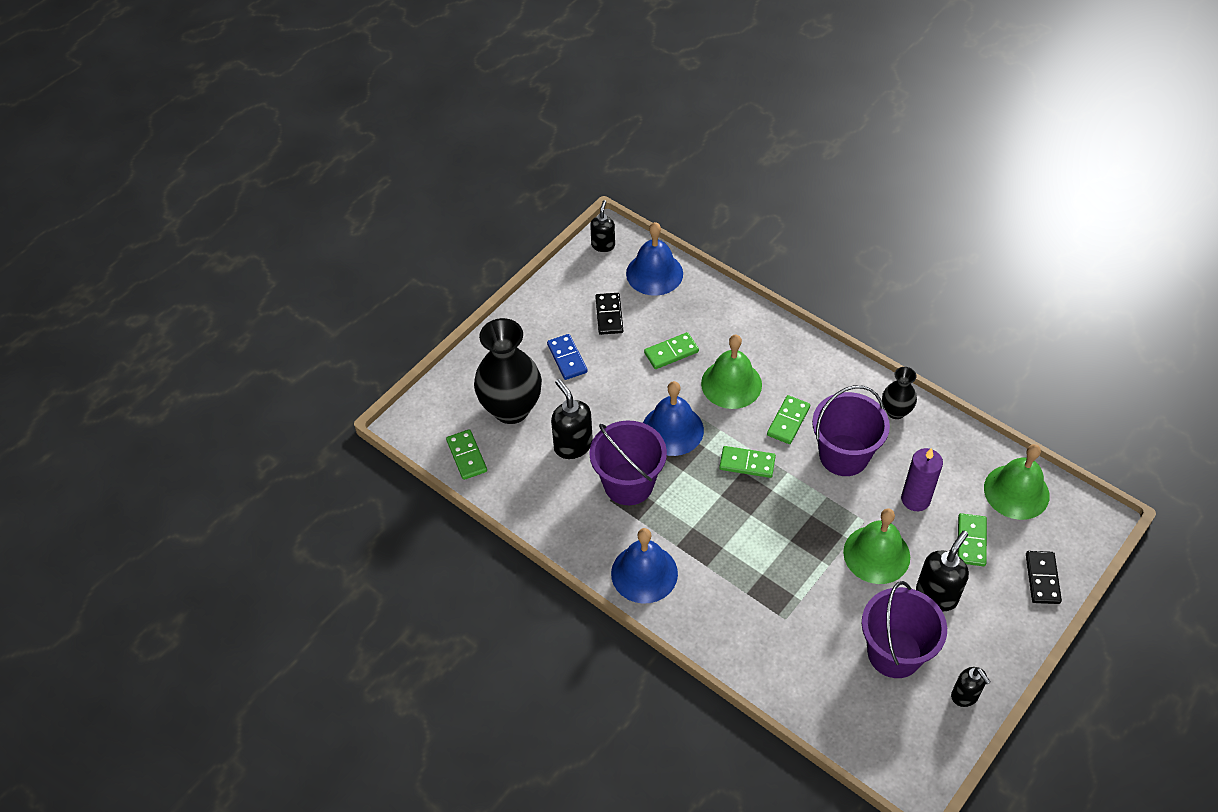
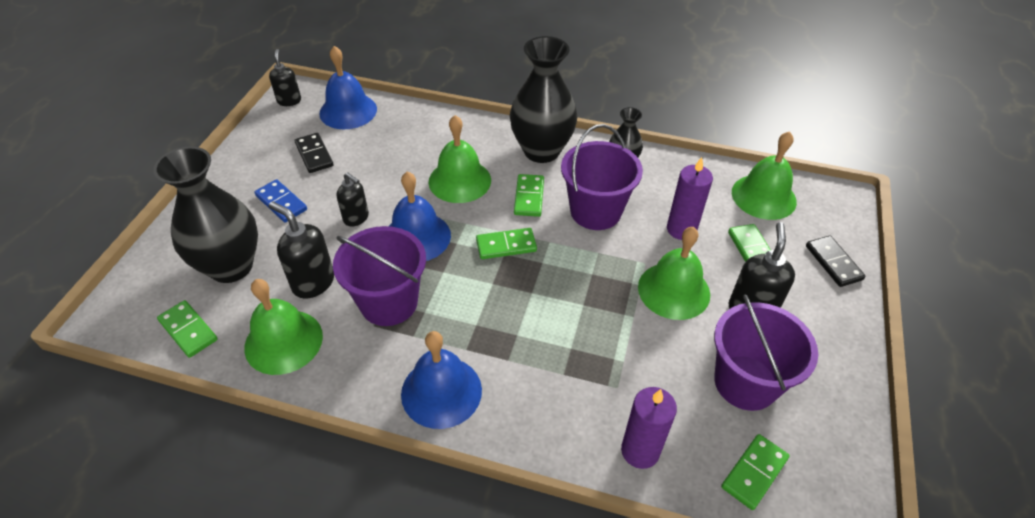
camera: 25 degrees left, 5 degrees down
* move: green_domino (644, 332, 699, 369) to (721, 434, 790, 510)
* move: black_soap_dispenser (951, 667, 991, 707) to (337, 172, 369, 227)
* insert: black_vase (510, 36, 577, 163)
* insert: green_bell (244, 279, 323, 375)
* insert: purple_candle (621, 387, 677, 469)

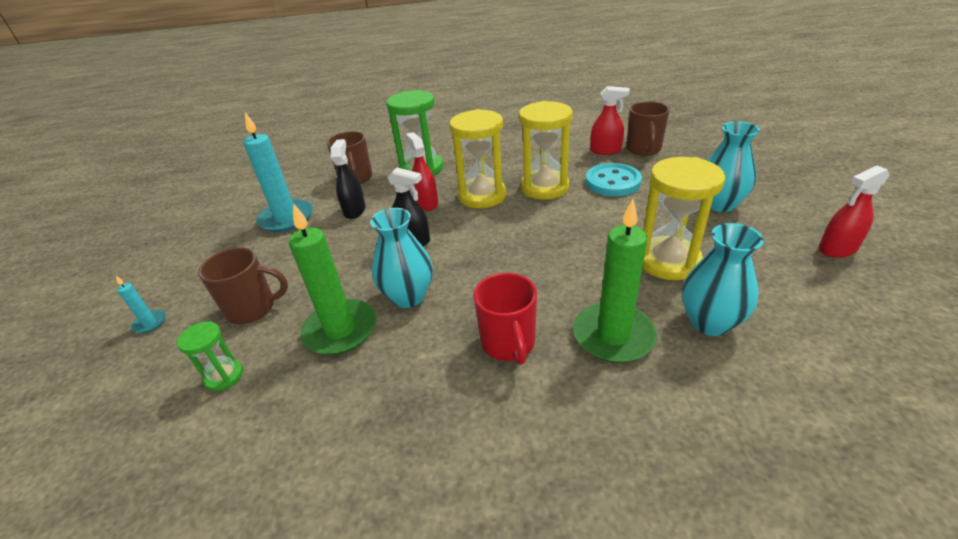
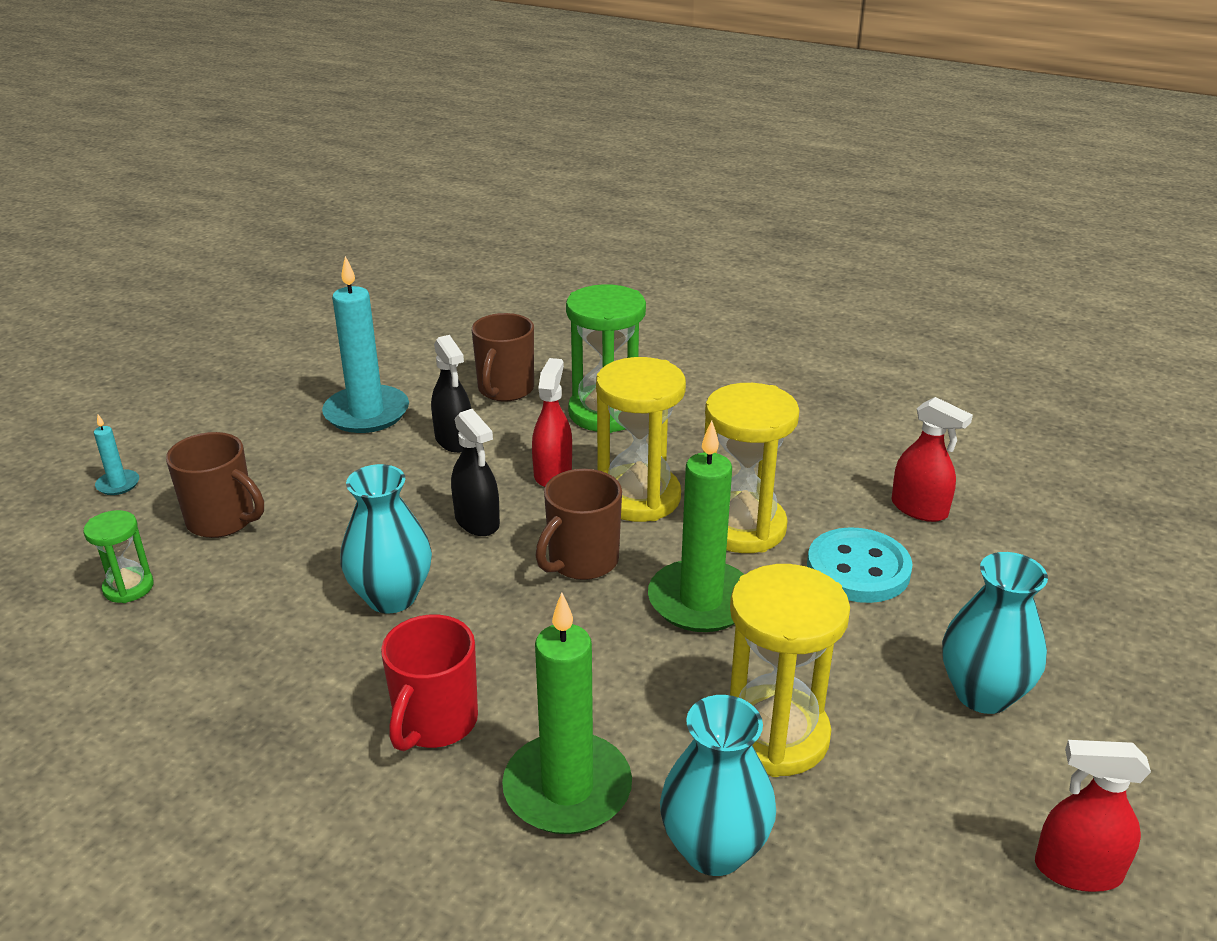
camera: 30 degrees right, 5 degrees down
* move: brown_mug (626, 101, 670, 156) to (535, 469, 622, 580)
* rotate: black_spray_bottle (331, 139, 366, 219) = (431, 335, 471, 453) 120 degrees clockwise
* move: green_candle (289, 203, 376, 355) to (648, 420, 745, 632)

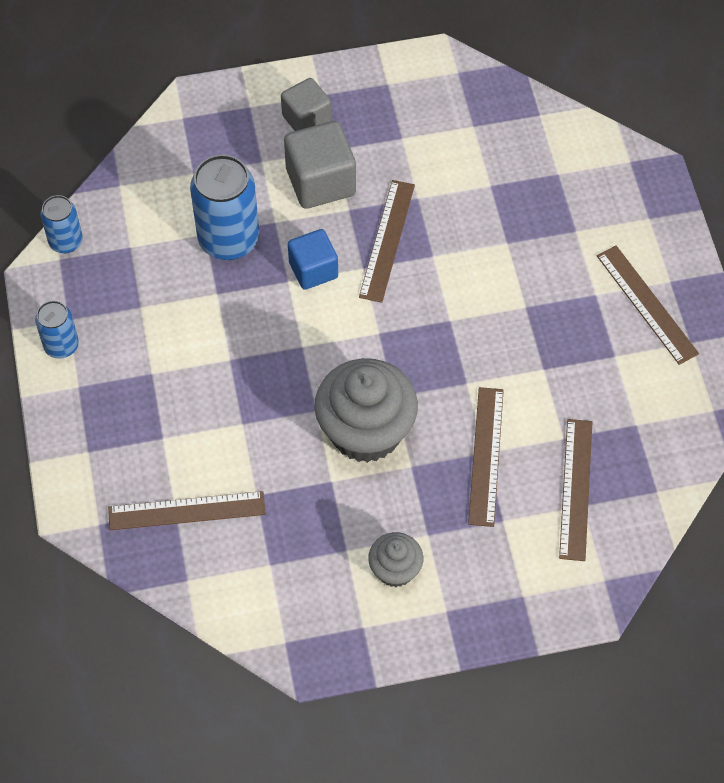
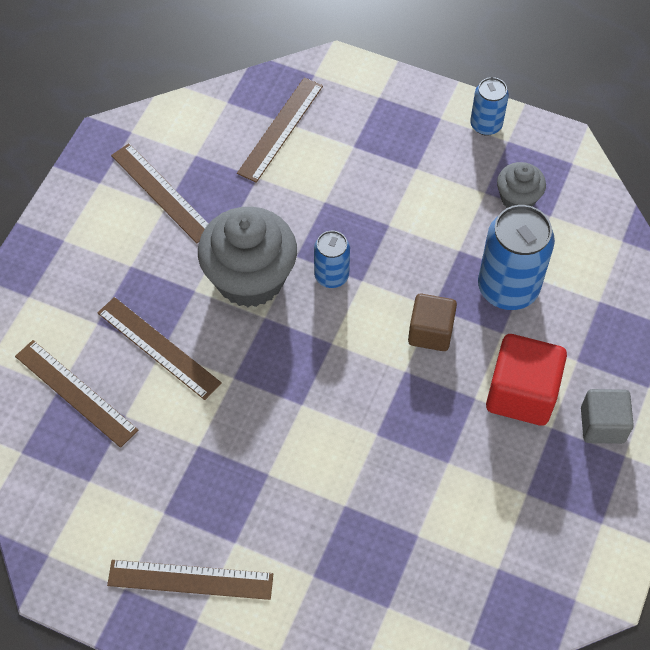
camera: 125 degrees right, 0 degrees up
* recolor: grey_cube (284, 121, 356, 209) to red_cube (486, 334, 567, 426)
* move: brown_ruler (359, 180, 415, 303) to (111, 143, 209, 243)
* move: blue_can (41, 195, 83, 253) to (314, 231, 350, 288)
* recolor: blue_cube (288, 229, 338, 290) to brown_cube (408, 294, 457, 351)
* move: grey_cupcake (368, 532, 423, 587) to (497, 162, 546, 208)

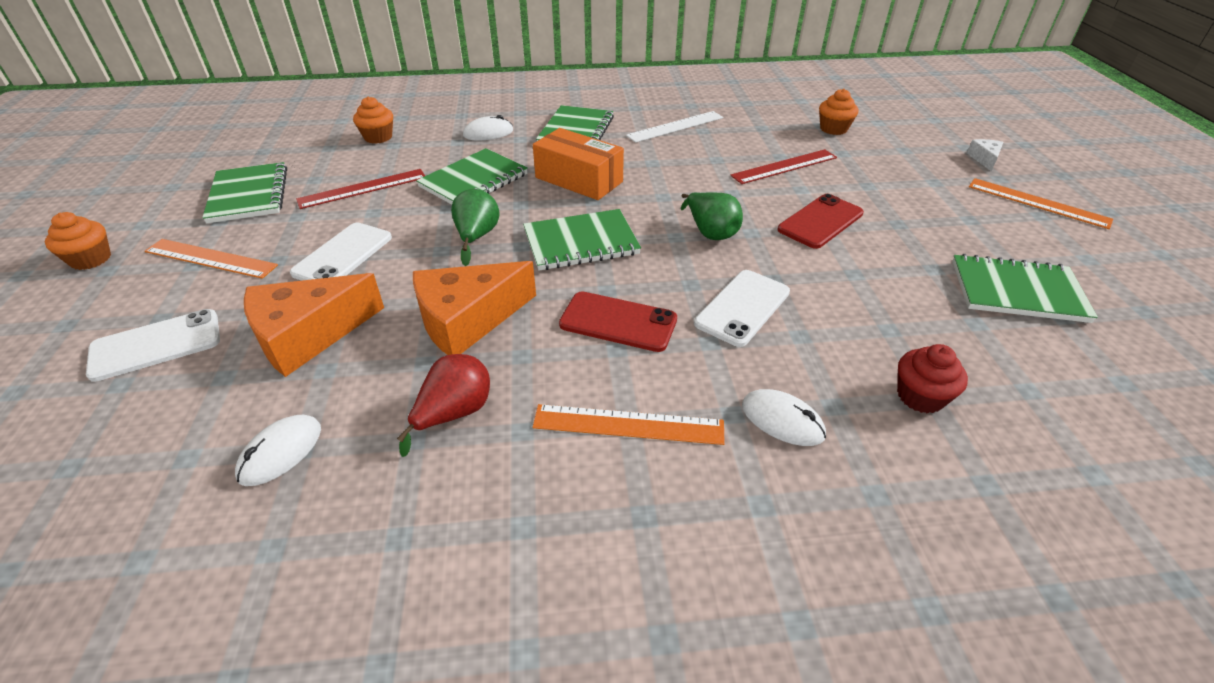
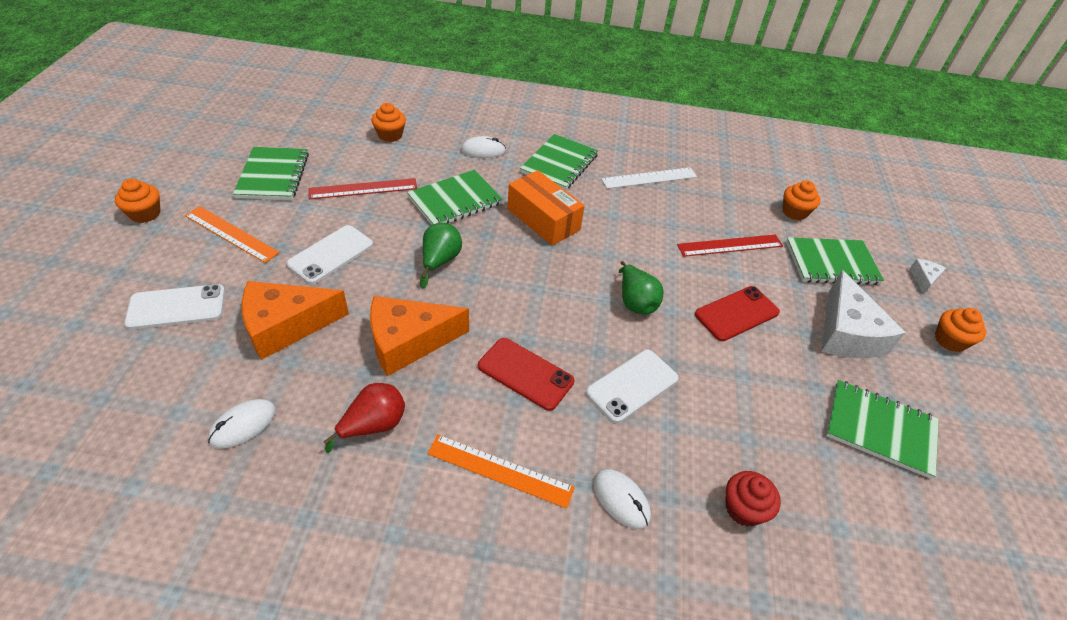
camera: 10 degrees right, 5 degrees up
* replace: orange_ruler (969, 178, 1113, 229) to orange_cupcake (935, 308, 986, 352)
* move: green_notebook (523, 209, 641, 270) to (786, 237, 884, 285)
* insert: white_cheese (821, 270, 906, 358)

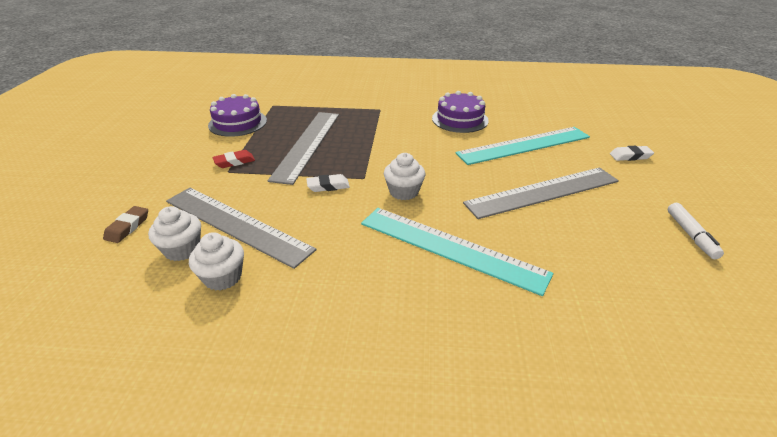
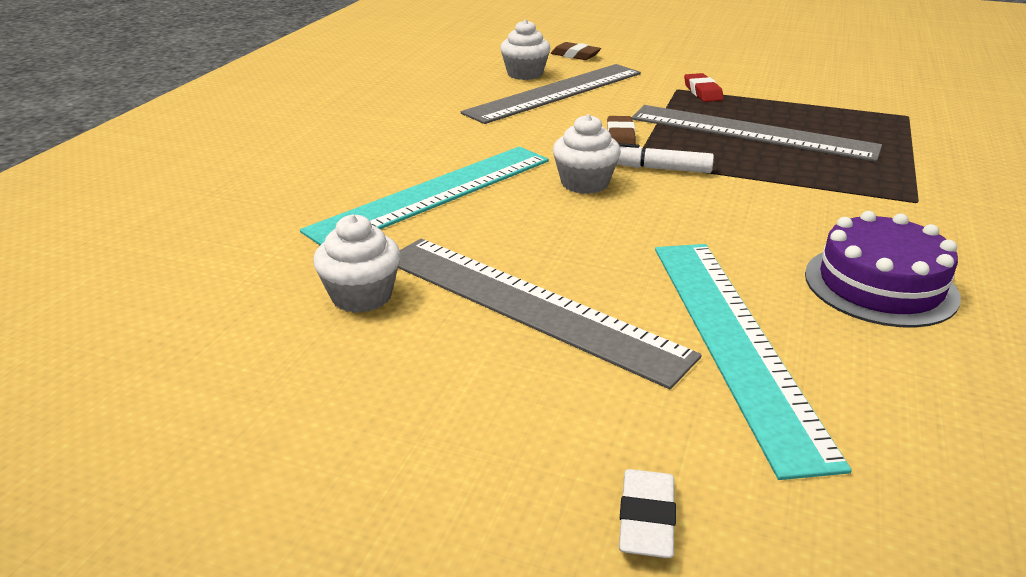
camera: 105 degrees right, 5 degrees down
* delete: purple_cake (208, 94, 267, 137)
* rotate: grey_ruler (463, 167, 619, 219) = (398, 238, 702, 389) 45 degrees counterclockwise
* recolor: white_eraser (306, 174, 350, 192) to brown_eraser (607, 116, 636, 147)
* move: white_marker (668, 203, 724, 259) to (617, 143, 714, 173)
* move: white_cupcake (189, 232, 244, 291) to (313, 214, 401, 313)

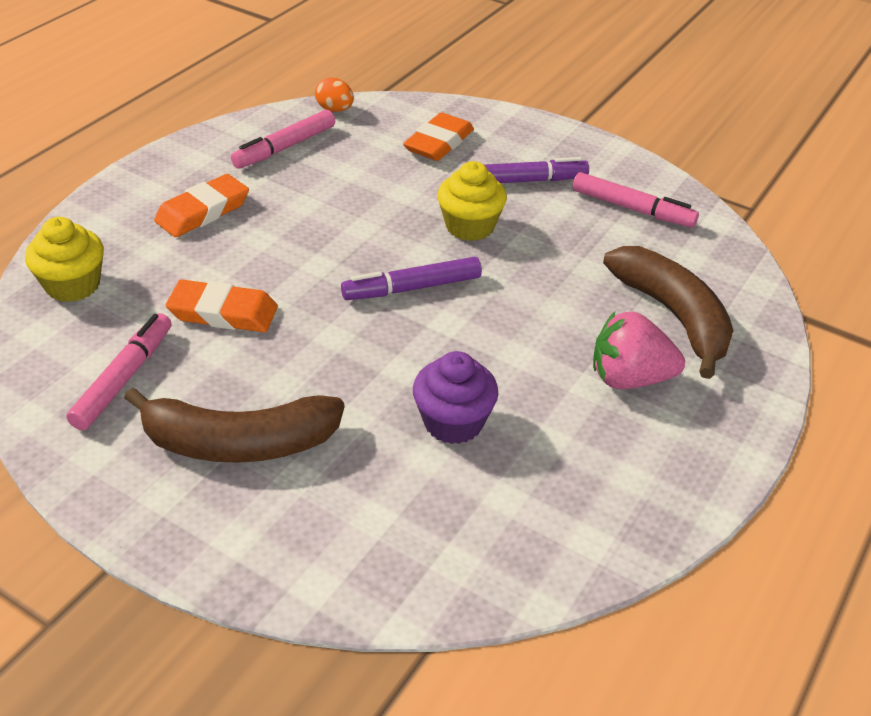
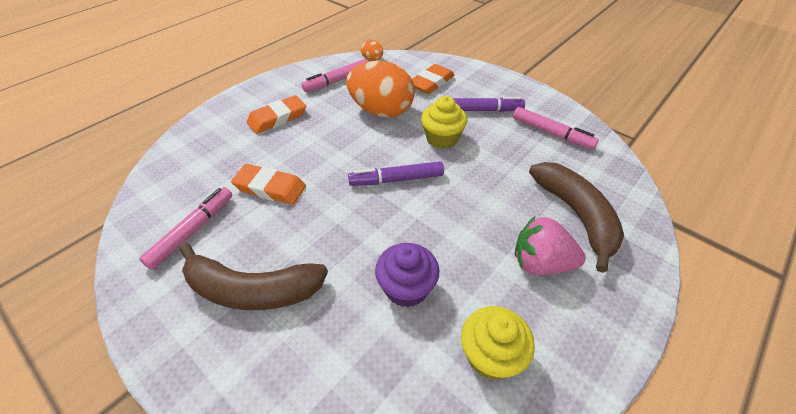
camera: 10 degrees right, 5 degrees up
* move: yellow_cupcake (25, 217, 104, 302) to (461, 306, 535, 380)
* insert: orange_egg (346, 61, 415, 118)

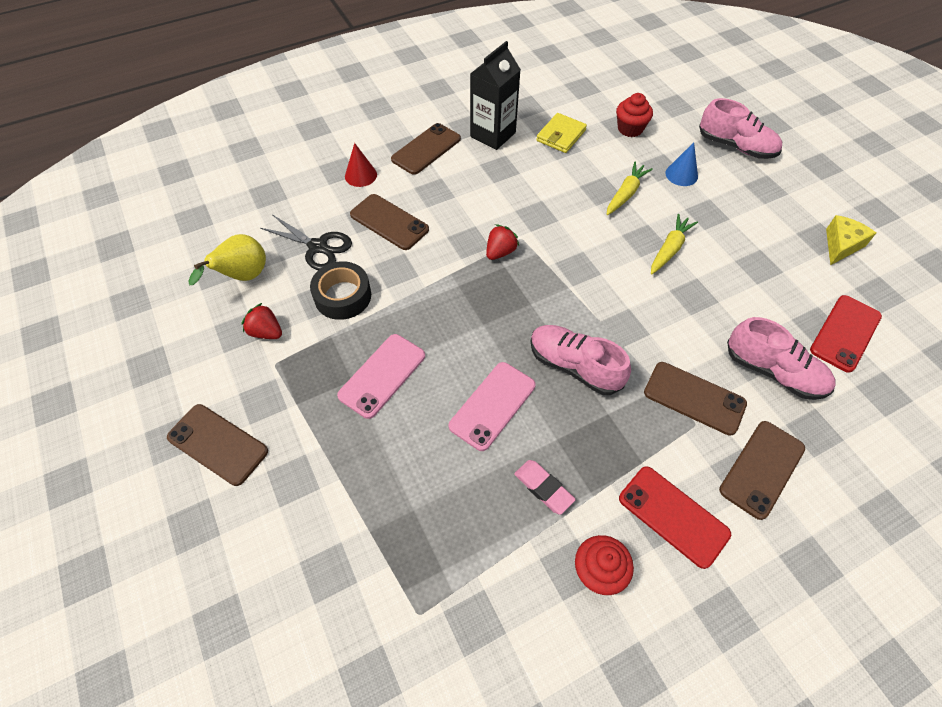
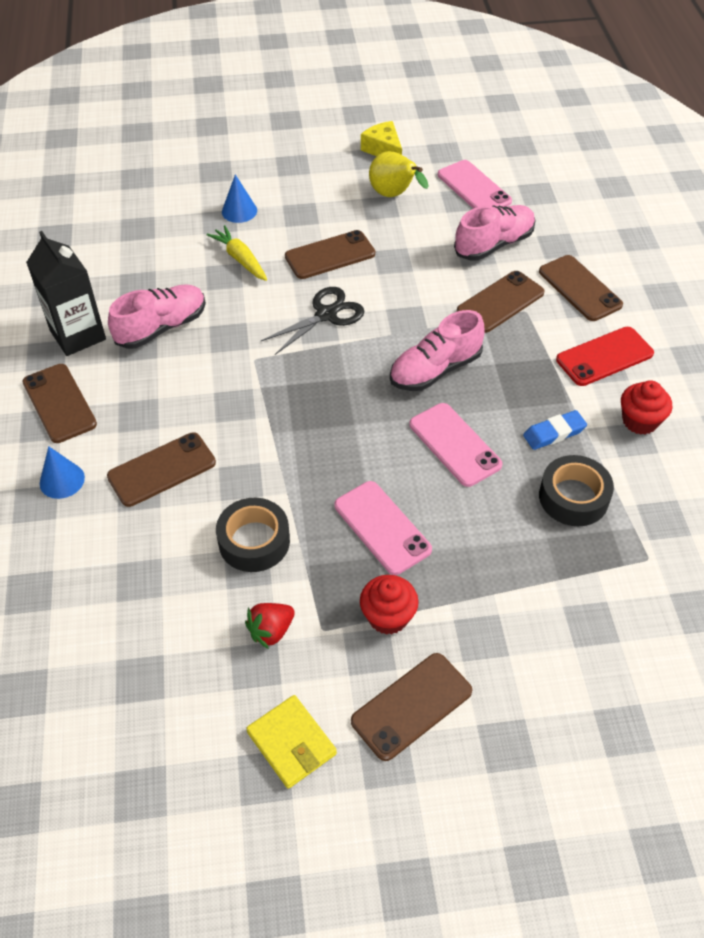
camera: 70 degrees left, 5 degrees down
* move: red_cupcake (616, 93, 653, 137) to (360, 575, 419, 635)
* move: pink_shoe (699, 98, 782, 159) to (108, 284, 206, 349)
* move: yellow_wallet (536, 113, 587, 153) to (246, 695, 337, 789)
* recolor: red_cone (345, 143, 377, 187) to blue_cone (40, 446, 85, 499)
* replace: yellow_carrot (651, 214, 698, 274) to brown_phone (285, 230, 375, 279)
* move: black_scissors (260, 215, 352, 270) to (261, 287, 364, 355)
* delete: red_strawberry (486, 224, 519, 260)
* move: yellow_pear (188, 234, 266, 285) to (369, 151, 429, 197)
* recolor: red_phone (810, 295, 882, 373) to pink_phone (438, 160, 512, 209)
* recolor: pink_eraser (514, 460, 576, 515) to blue_eraser (523, 410, 587, 450)
* insert: black_tape (539, 455, 614, 526)

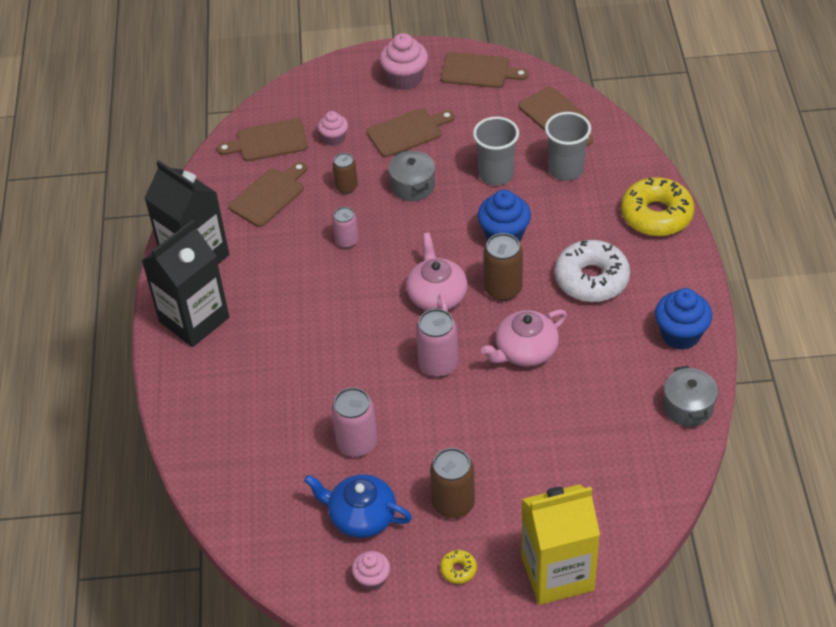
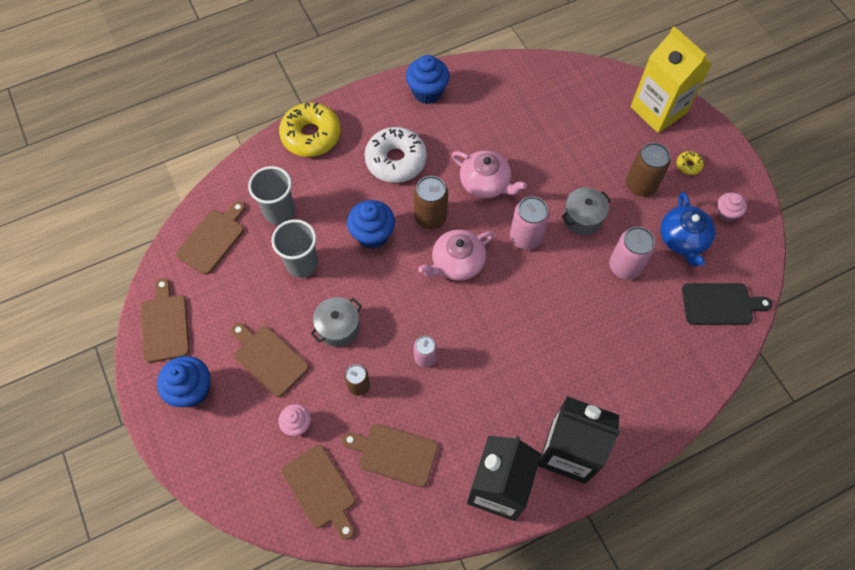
camera: 115 degrees left, 15 degrees up
* recolor: pink_cupcake (380, 33, 428, 90) to blue_cupcake (157, 356, 210, 407)
* move: grey_pot (664, 365, 718, 427) to (562, 188, 611, 235)
* insert: black_cutting_board (682, 283, 773, 325)

